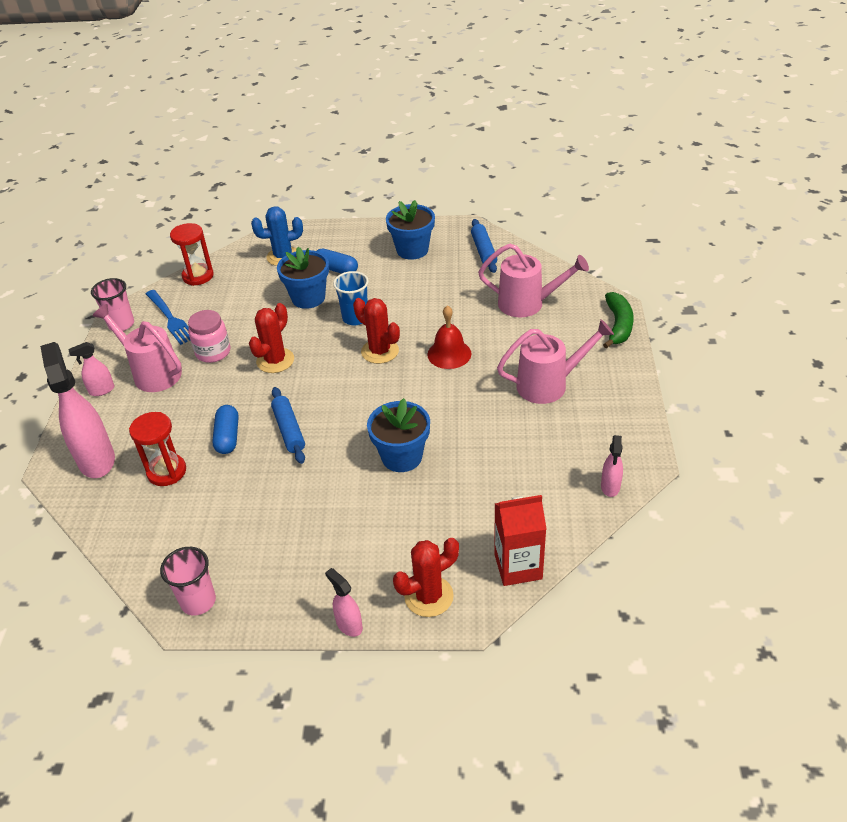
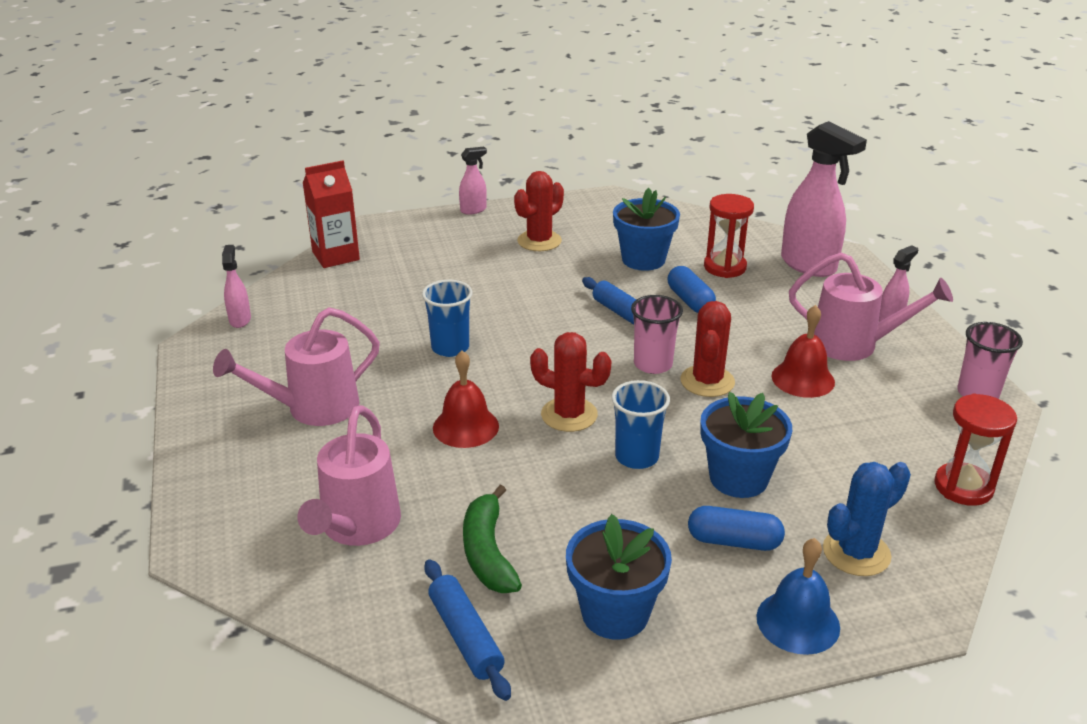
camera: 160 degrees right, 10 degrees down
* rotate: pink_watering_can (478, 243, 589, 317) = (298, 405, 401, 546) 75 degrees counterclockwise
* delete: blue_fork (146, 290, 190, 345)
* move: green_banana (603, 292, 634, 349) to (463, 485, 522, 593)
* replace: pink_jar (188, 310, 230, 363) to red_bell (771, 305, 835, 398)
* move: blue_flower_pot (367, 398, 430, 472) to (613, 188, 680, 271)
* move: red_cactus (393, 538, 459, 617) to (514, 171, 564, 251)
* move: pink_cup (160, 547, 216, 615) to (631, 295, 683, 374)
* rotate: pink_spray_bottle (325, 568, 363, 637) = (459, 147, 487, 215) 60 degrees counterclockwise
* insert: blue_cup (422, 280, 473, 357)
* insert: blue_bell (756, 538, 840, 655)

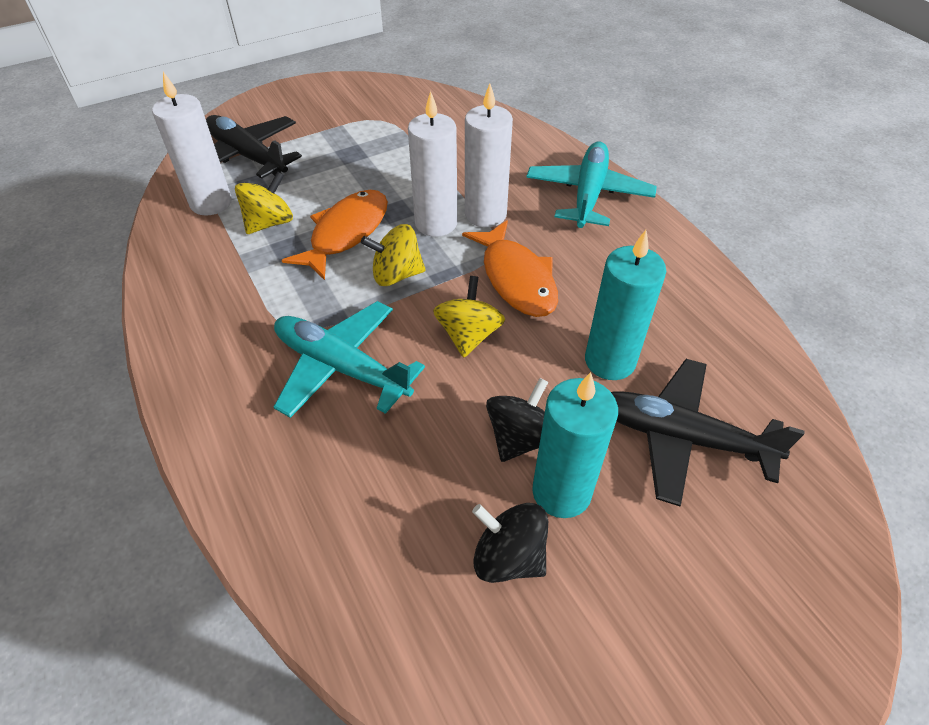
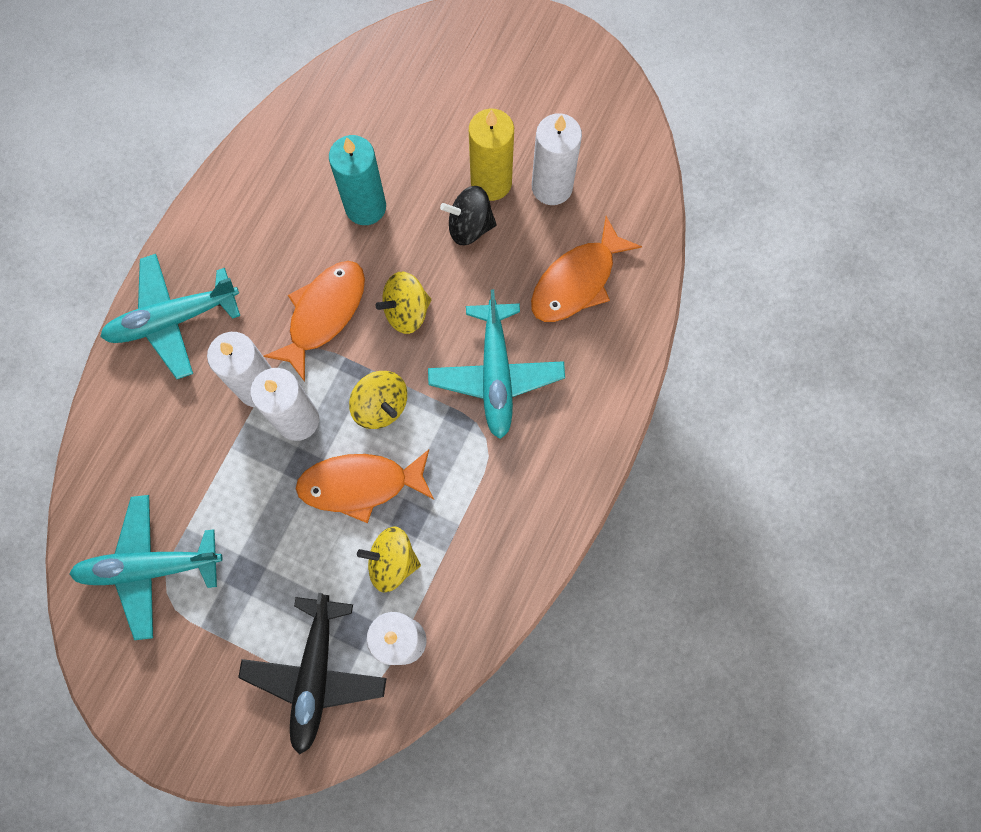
camera: 125 degrees left, 25 degrees up
* delete: black_plane (611, 359, 804, 506)
* recolor: turquoise_candle (532, 372, 618, 518) to yellow_candle (469, 109, 514, 201)
* replace: black_spinning_top (472, 503, 548, 583) to white_candle (532, 113, 582, 205)
* insert: orange_fish (531, 216, 642, 322)
* insert: turquoise_plane (70, 495, 222, 640)

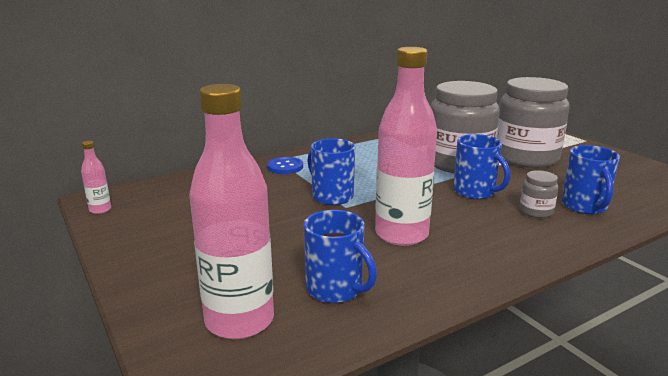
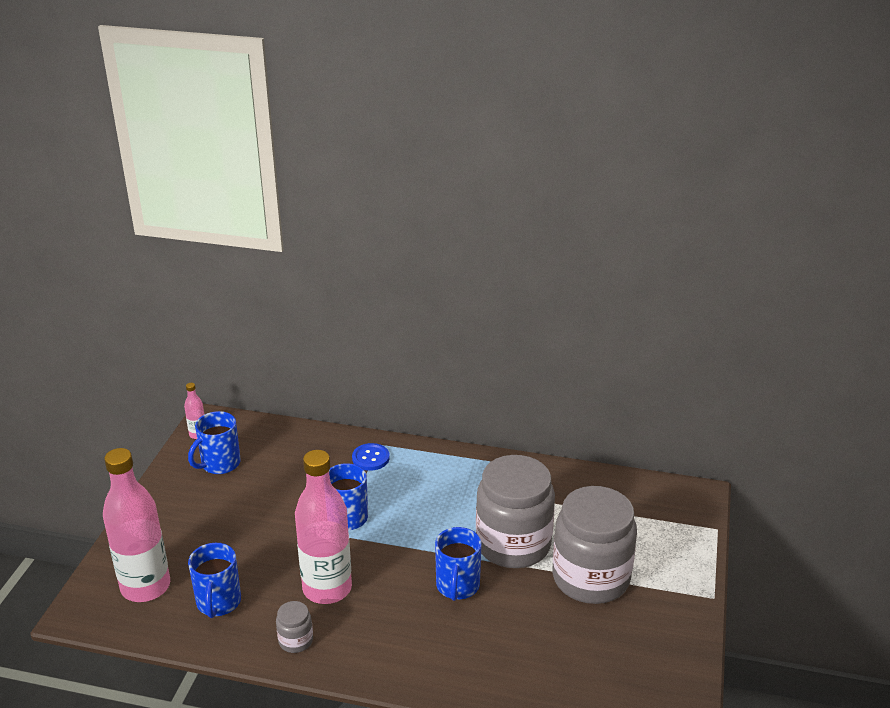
camera: 45 degrees right, 10 degrees up
* move: blue_mug (562, 145, 620, 214) to (188, 411, 241, 474)
* move: grey_jar (520, 170, 558, 218) to (276, 601, 313, 653)

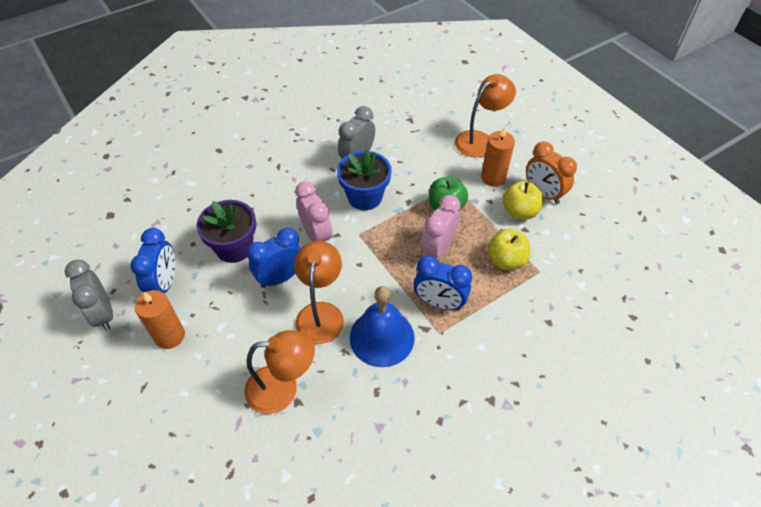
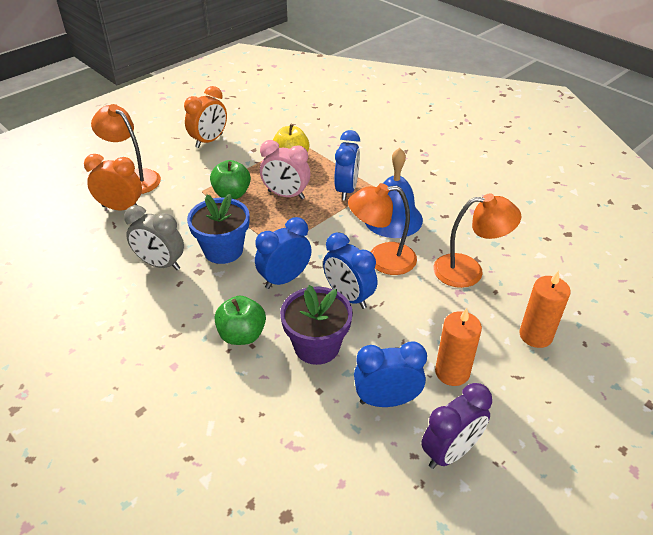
camera: 100 degrees left, 10 degrees down
* move: orange_candle (481, 126, 515, 187) to (519, 270, 571, 348)
* recolor: pink_clock (295, 181, 332, 241) to blue_clock (255, 217, 312, 289)
* delete: yellow_apple (503, 181, 543, 219)
* recolor: grey_clock (65, 260, 113, 331) to purple_clock (421, 383, 492, 469)
* rotate: orange_lamp (244, 330, 315, 414) = (433, 194, 521, 288) 105 degrees clockwise
* insert: orange_clock (84, 154, 142, 210)
* insert: green_apple (215, 296, 266, 345)

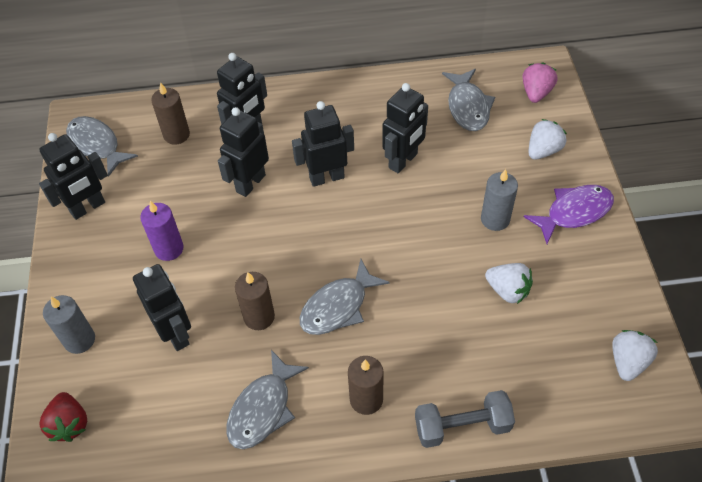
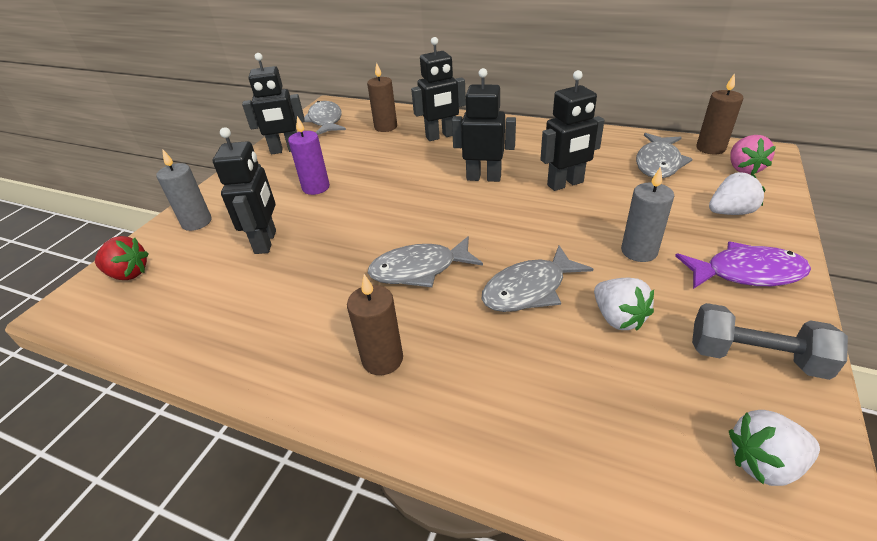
camera: 30 degrees right, 15 degrees down
* rotate: pink_strawberry (523, 62, 558, 103) = (730, 135, 776, 174) 135 degrees clockwise
* delete: black_robot (218, 107, 269, 197)
* move: brown_candle (235, 272, 275, 330) to (696, 73, 744, 155)
* rotate: white_strawberry (612, 330, 658, 381) = (729, 410, 820, 486) 150 degrees counterclockwise
* move: grey_fish (226, 350, 309, 449) to (482, 246, 593, 312)
* move: grey_dumbbell (415, 390, 515, 448) to (692, 303, 848, 380)
* rotate: red_strawberry (40, 392, 87, 442) = (95, 236, 149, 280) 90 degrees counterclockwise

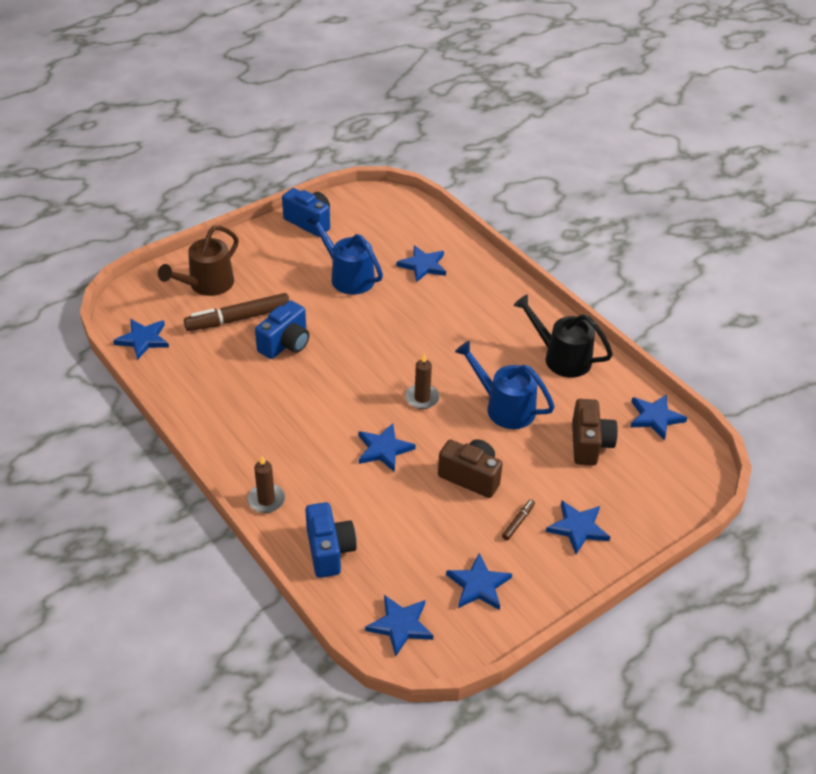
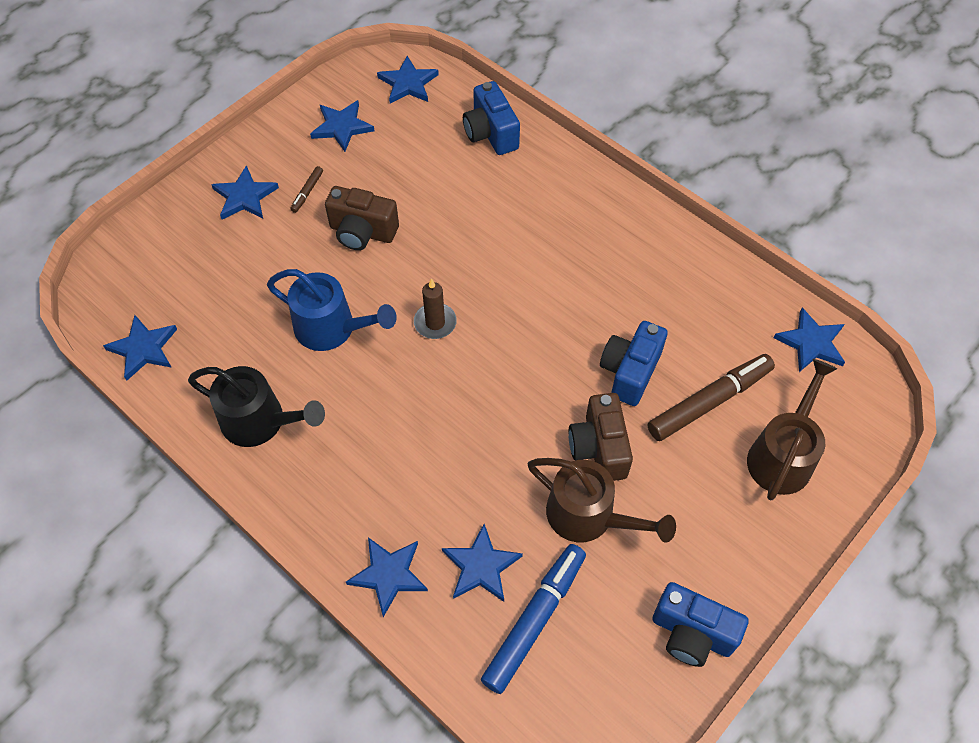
camera: 170 degrees right, 15 degrees up
* recolor: blue_watering_can (306, 213, 383, 295) to brown_watering_can (528, 458, 676, 543)
* move: brown_camera (572, 399, 618, 465) to (569, 393, 633, 481)
* move: blue_star (359, 423, 416, 472) to (346, 537, 428, 617)
* delete: brown_candle (247, 456, 285, 513)
* insert: blue_marker (481, 544, 586, 694)

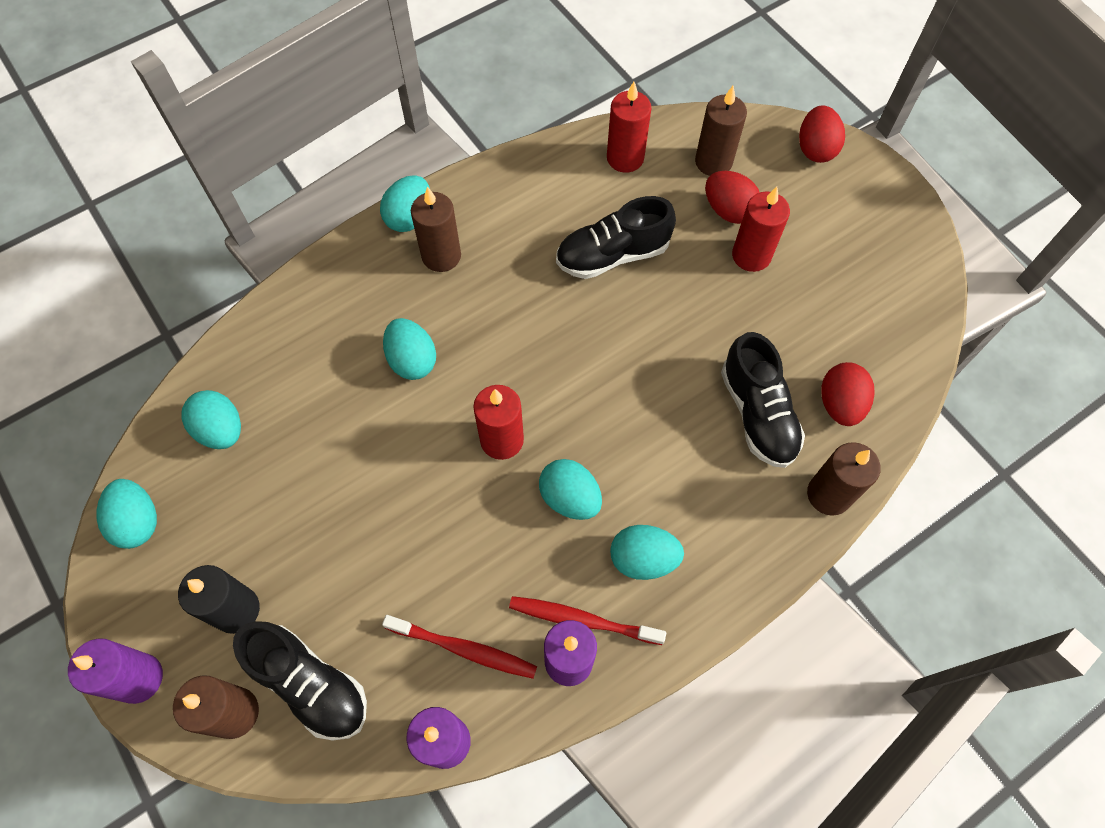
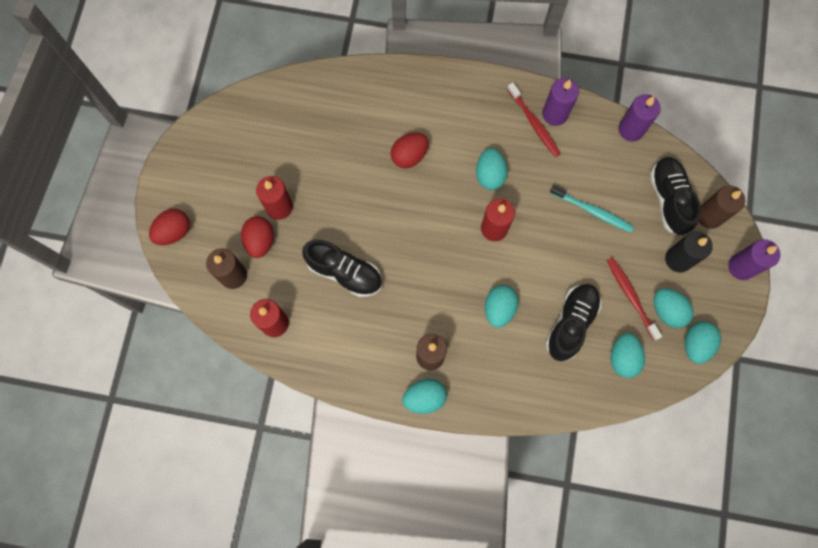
camera: 135 degrees left, 10 degrees up
* move: black_shoe (721, 332, 805, 468) to (545, 284, 601, 361)
* move: red_egg (821, 362, 874, 426) to (391, 132, 429, 168)
* delete: brown_candle (807, 442, 881, 516)
* move: turquoise_egg (610, 525, 684, 580) to (654, 288, 694, 328)
* move: red_toothbrush (382, 615, 537, 679) to (607, 257, 662, 340)
* insert: turquoise_toothbrush (550, 185, 634, 232)

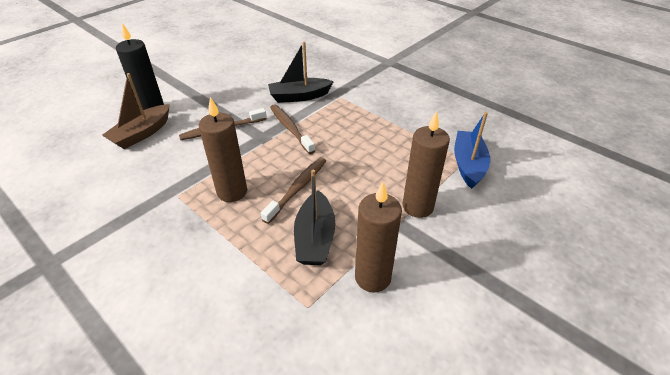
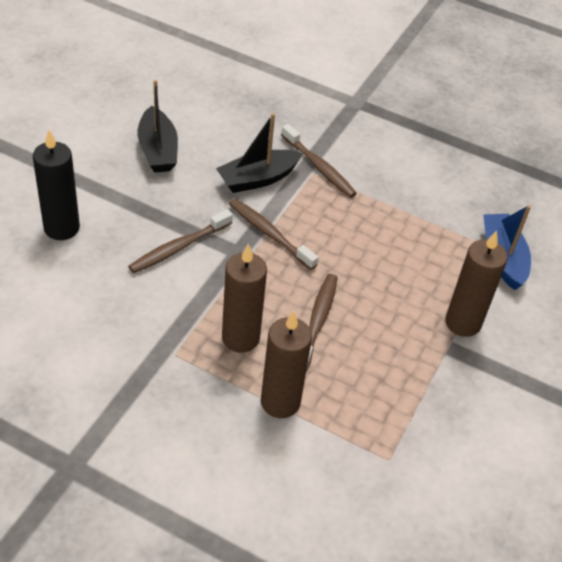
camera: 20 degrees left, 5 degrees up
* delete: brown_boat (102, 73, 170, 149)
* move: black_boat (294, 170, 336, 265) to (138, 80, 178, 173)
* move: brown_candle (355, 182, 402, 292) to (261, 311, 312, 418)
* insert: brown_toothbrush (281, 124, 357, 198)

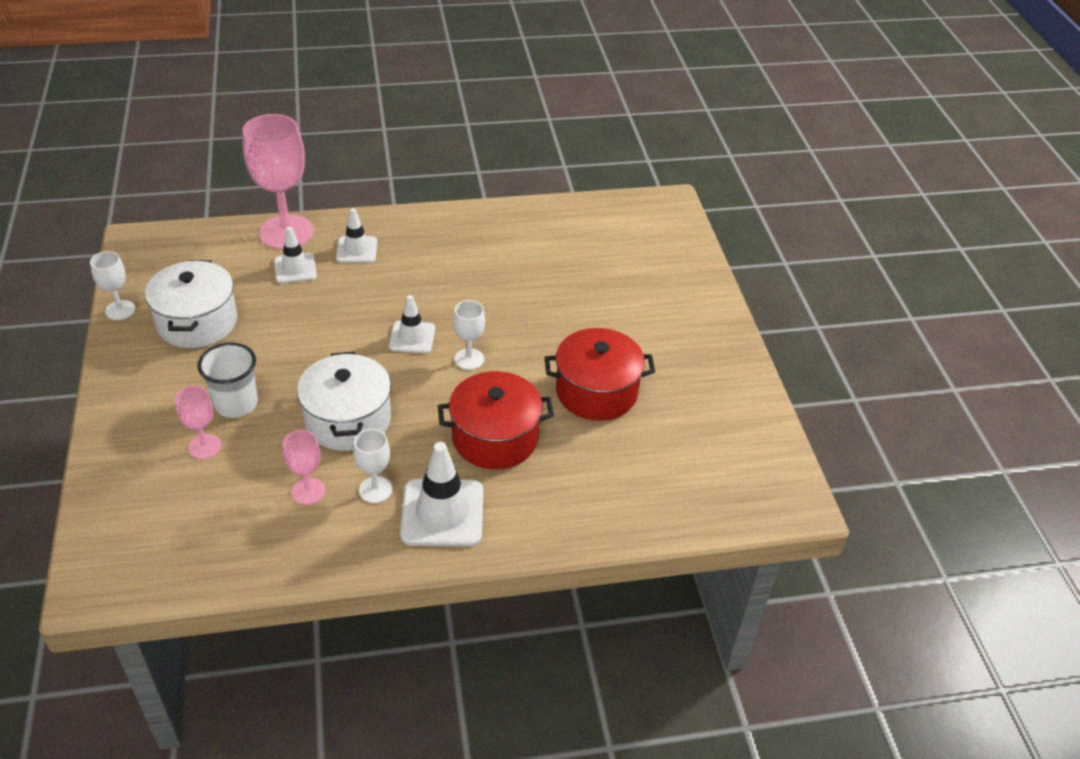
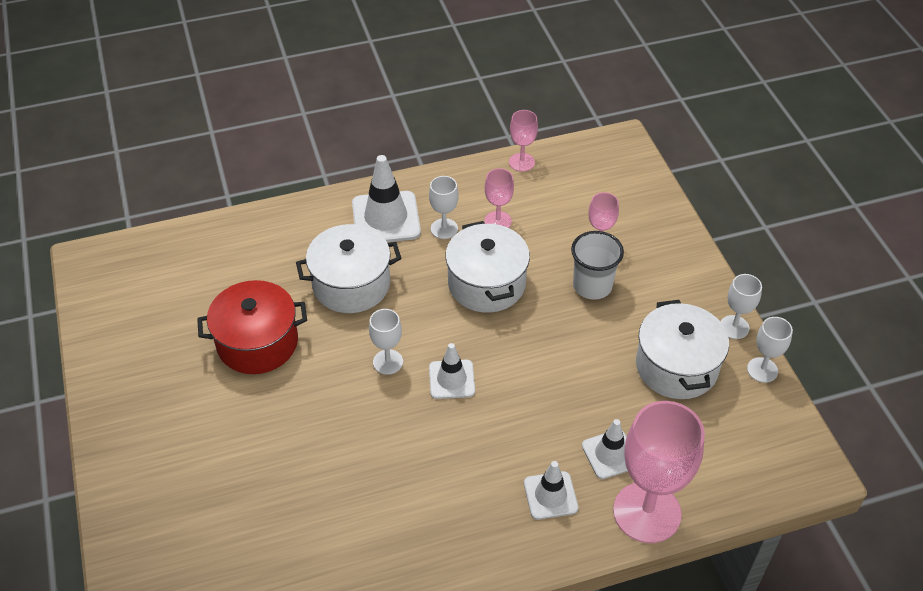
camera: 175 degrees right, 5 degrees up
* recolor: red_pot (438, 371, 554, 469) to white_pot (296, 224, 401, 313)
* insert: pink_goblet (509, 110, 538, 172)
* insert: white_goblet (720, 274, 762, 339)

